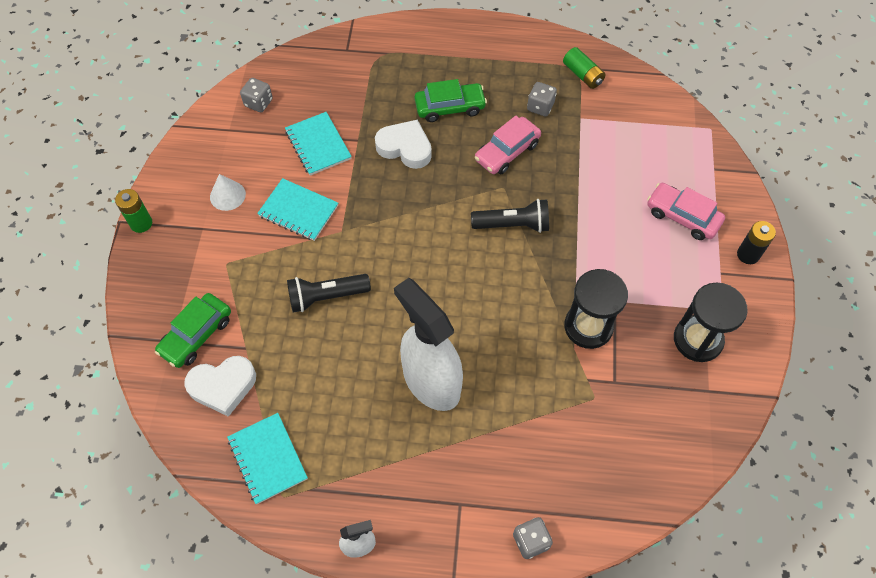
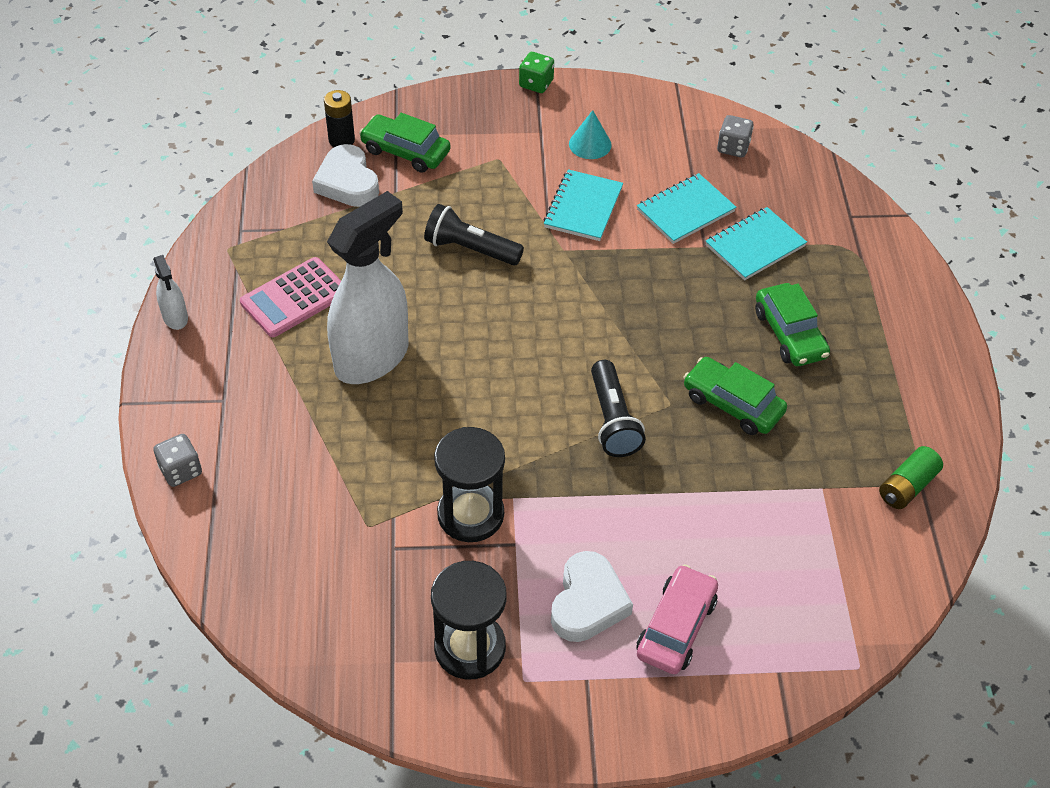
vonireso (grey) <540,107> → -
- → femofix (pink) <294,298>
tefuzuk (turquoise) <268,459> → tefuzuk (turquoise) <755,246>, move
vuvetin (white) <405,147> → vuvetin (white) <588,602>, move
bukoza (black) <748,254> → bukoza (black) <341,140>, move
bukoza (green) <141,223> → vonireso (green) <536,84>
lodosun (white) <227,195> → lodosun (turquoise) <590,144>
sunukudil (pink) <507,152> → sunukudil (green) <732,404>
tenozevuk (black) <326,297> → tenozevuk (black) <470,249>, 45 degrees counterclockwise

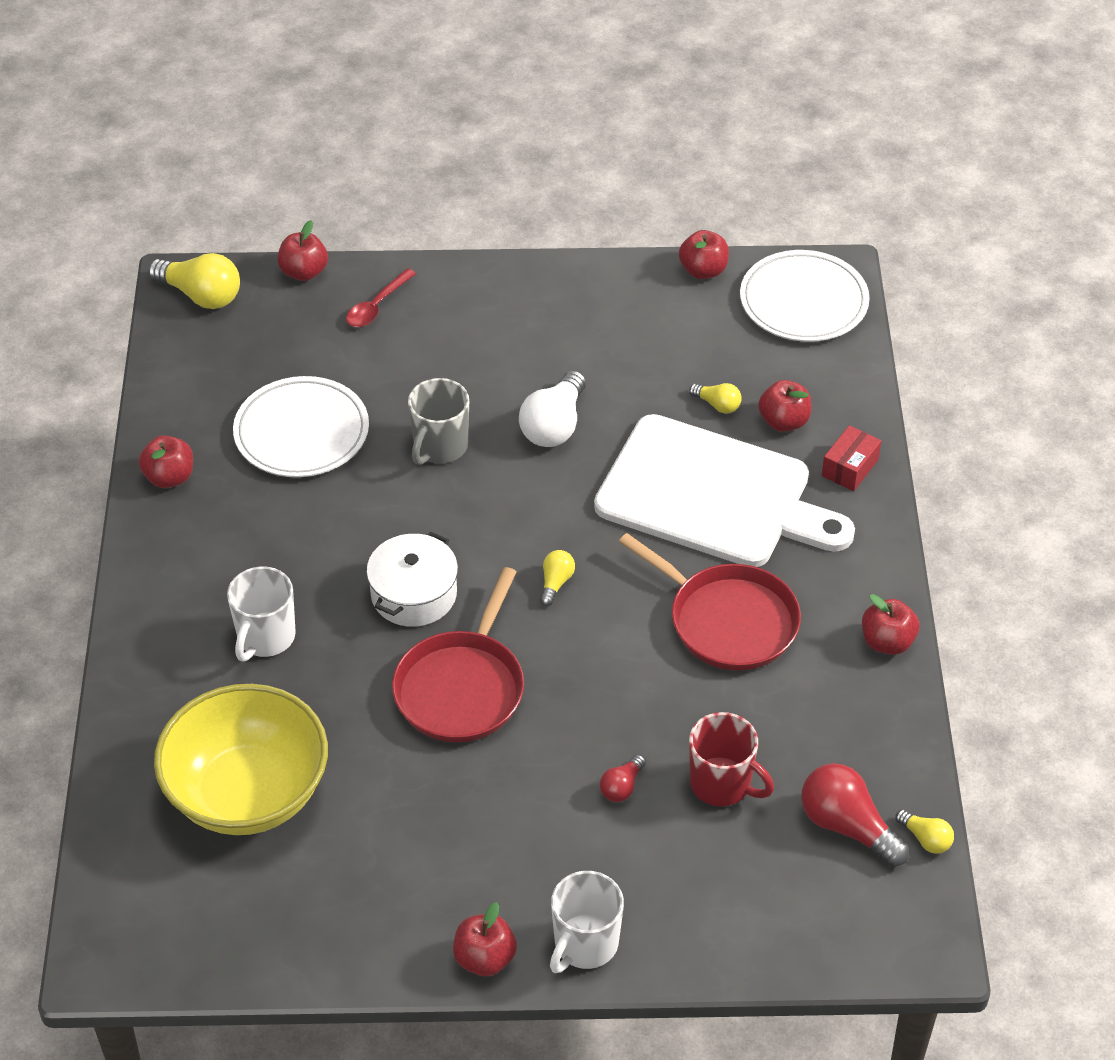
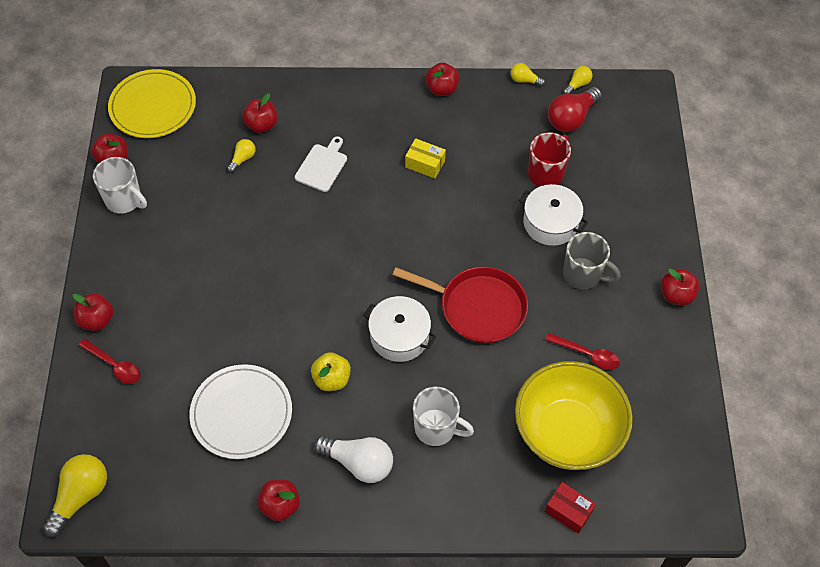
- → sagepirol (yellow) <331,379>
- → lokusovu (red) <587,354>
sagepirol (red) <304,272> → sagepirol (red) <97,320>, move
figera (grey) <439,447> → figera (grey) <583,275>, move
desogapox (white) <554,425> → desogapox (white) <358,463>, move
desogapox (yellow) <555,583> → desogapox (yellow) <524,80>, move
figera (white) <585,944> → figera (white) <124,200>, move
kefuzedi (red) <850,468> → kefuzedi (red) <568,511>, move
desogapox (red) <622,787> → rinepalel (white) <550,223>
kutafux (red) <728,621> → kefuzedi (yellow) <425,164>
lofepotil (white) <803,301> → lofepotil (yellow) <153,107>
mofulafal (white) <712,496> → mofulafal (white) <322,166>, x0.40

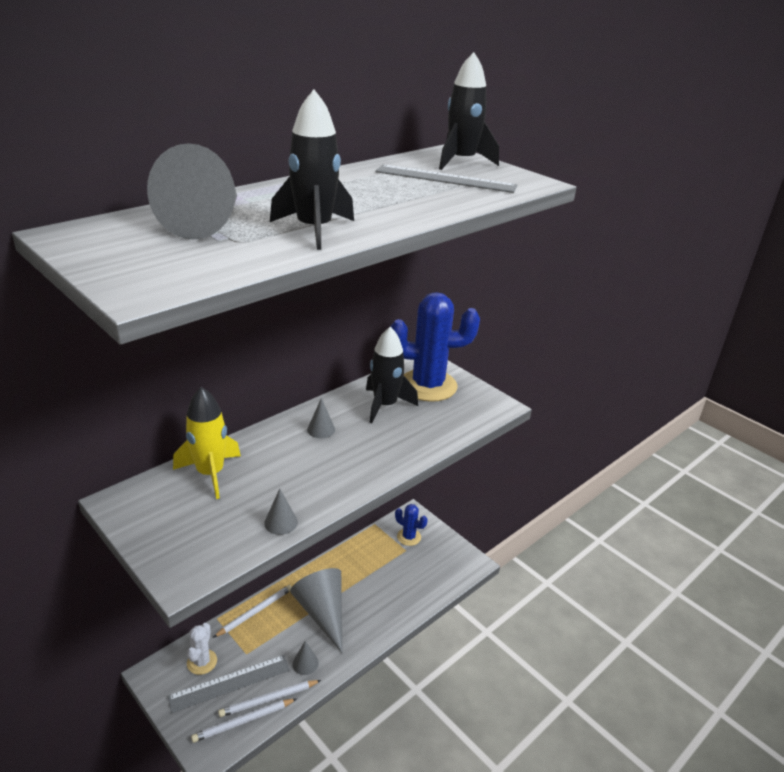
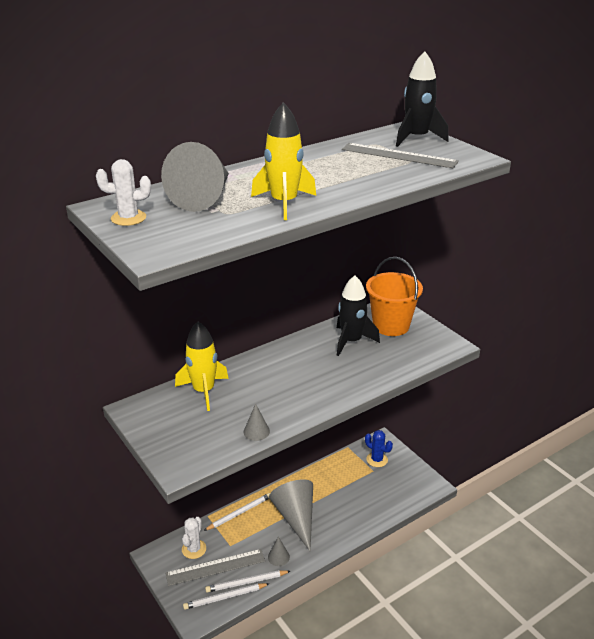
lodosun (grey) <321,429> → -
- → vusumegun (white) <128,218>
vusumegun (blue) <428,385> → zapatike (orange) <391,325>
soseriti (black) <314,230> → soseriti (yellow) <284,203>

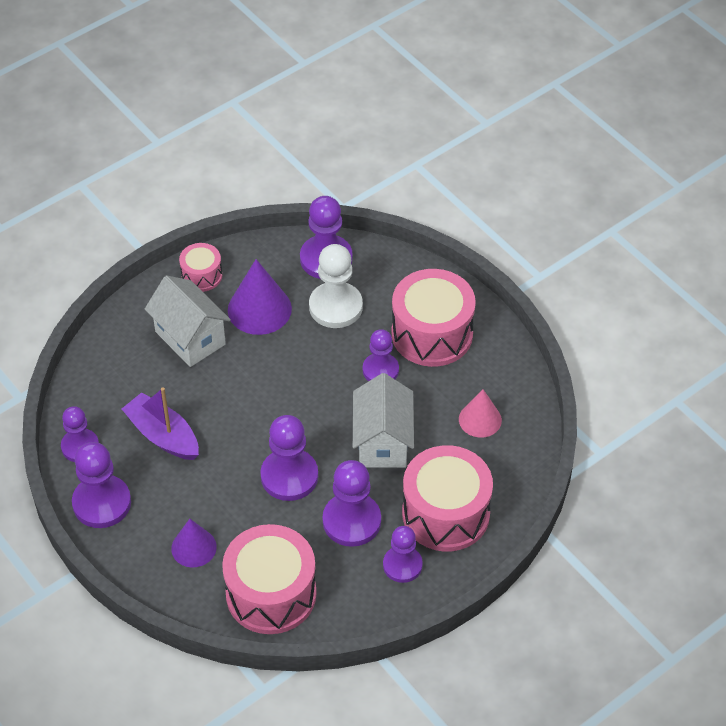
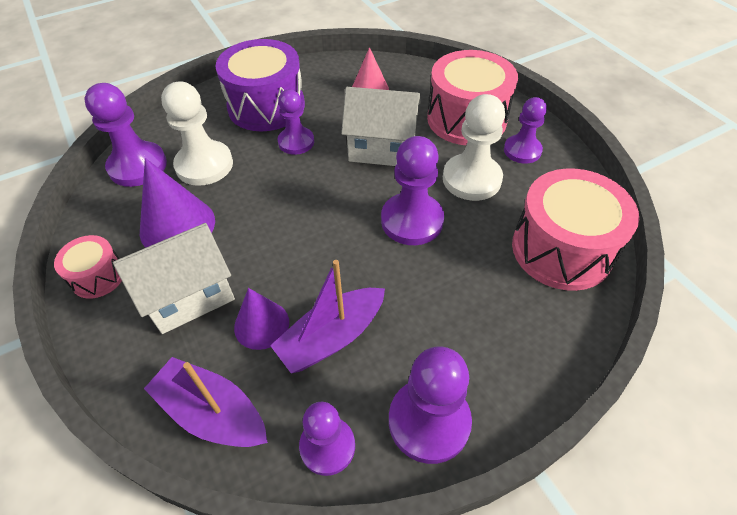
- → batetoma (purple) <212,413>
lodosun (purple) <194,547> → lodosun (purple) <261,324>, move
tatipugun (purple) <351,521> → tatipugun (white) <471,179>
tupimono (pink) <432,334> → tupimono (purple) <266,106>

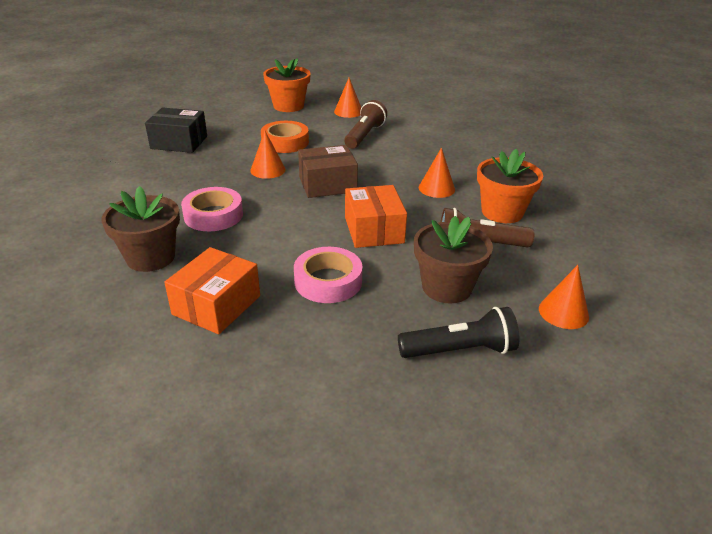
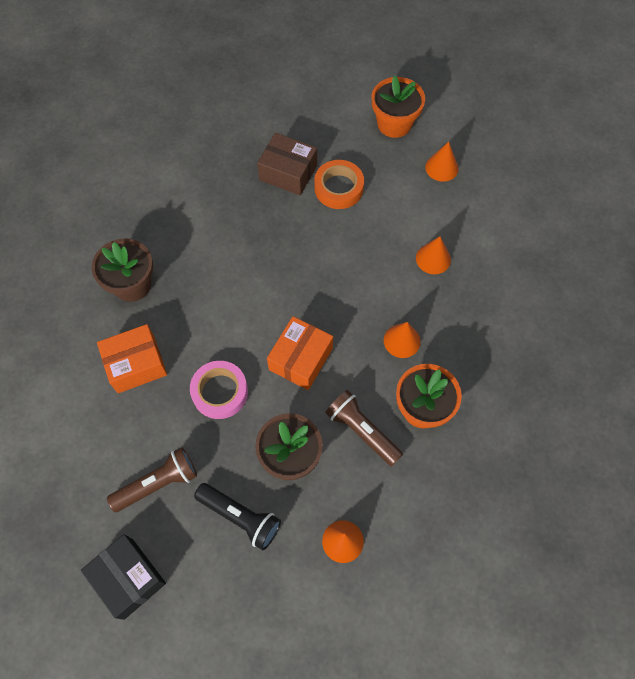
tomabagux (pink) <213,215> → -
kefuzedi (black) <179,142> → kefuzedi (black) <128,578>, move
lodosun (orange) <268,170> → lodosun (orange) <433,258>, move
kefuzedi (brown) <327,184> → kefuzedi (brown) <288,173>, move
tenozevuk (brown) <364,136> → tenozevuk (brown) <158,483>, move

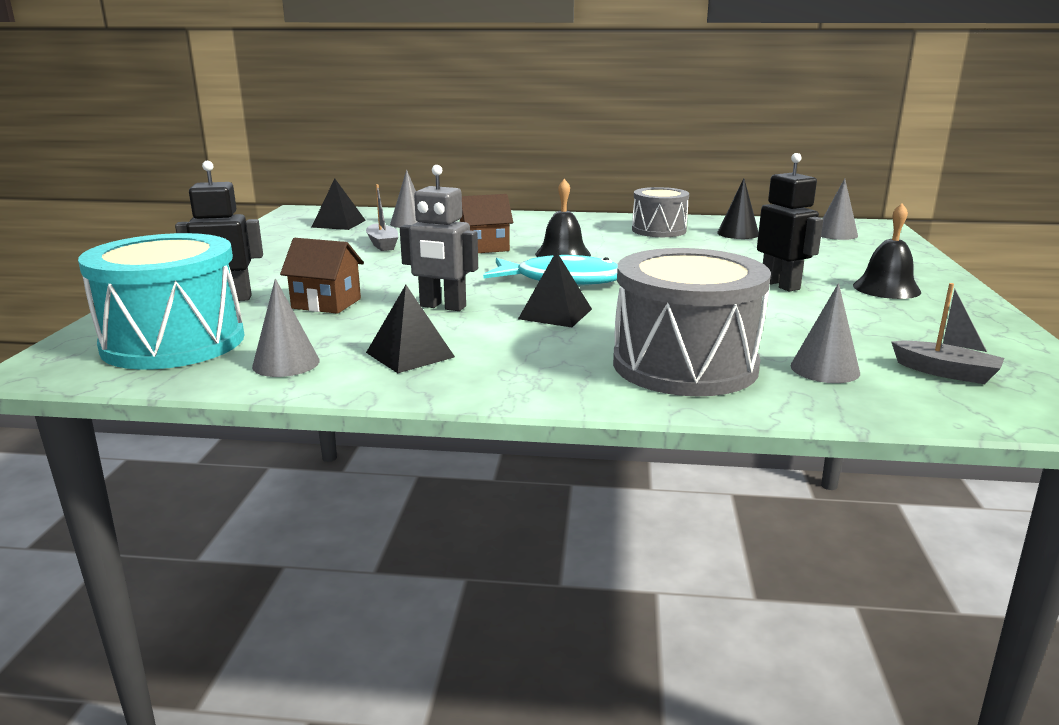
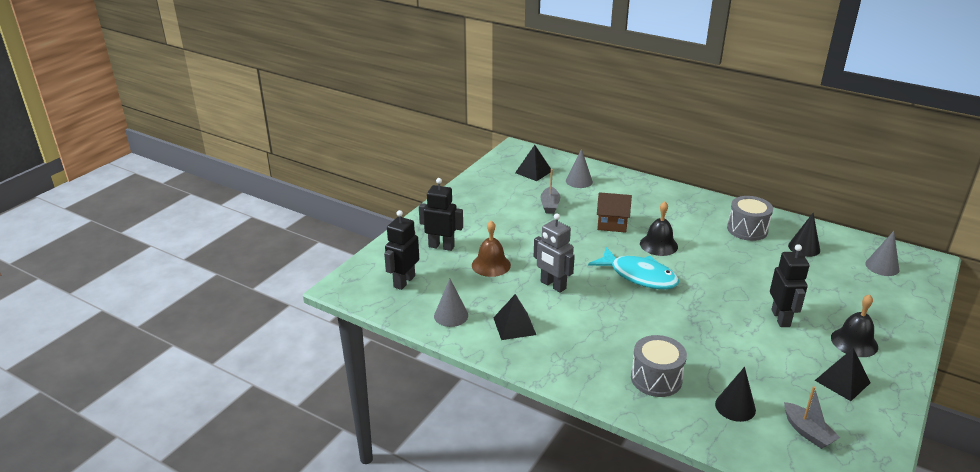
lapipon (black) <555,314> → lapipon (black) <842,381>, move
tupimono (turquoise) <173,342> → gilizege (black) <404,281>
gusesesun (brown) <326,303> → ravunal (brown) <491,265>
lodosun (grey) <825,369> → lodosun (black) <735,407>
tupimono (grey) <684,365> → tupimono (grey) <656,379>, x0.61

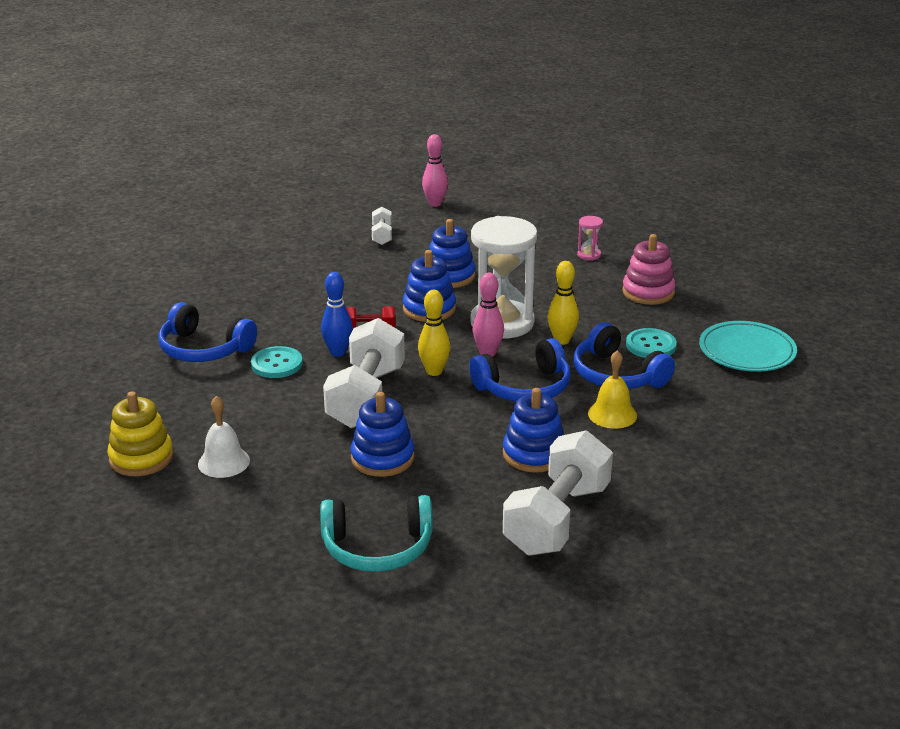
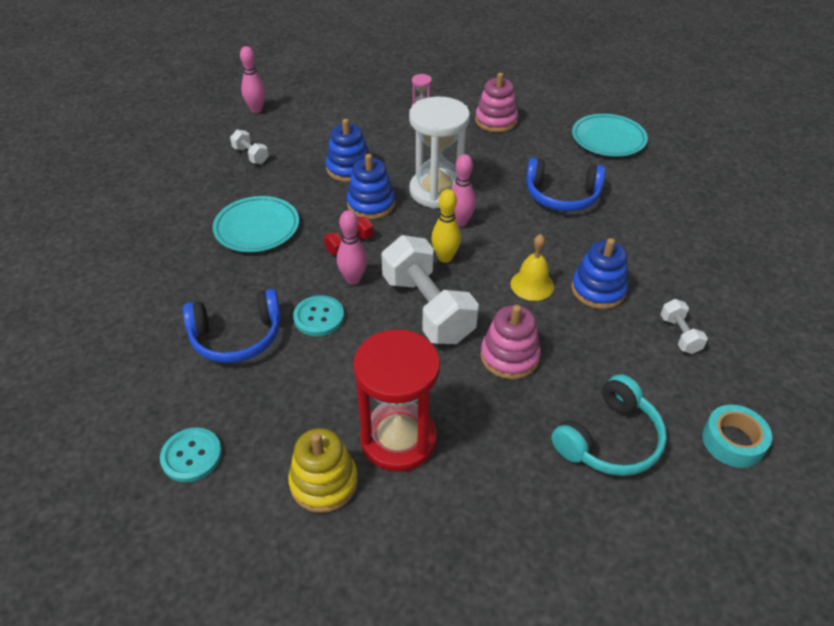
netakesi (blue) <524,387> → -
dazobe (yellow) <562,340> → -
- → lofepotil (turquoise) <257,228>
- → tomabagux (turquoise) <733,441>
ravunal (yellow) <612,414> → ravunal (yellow) <532,285>, move
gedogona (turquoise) <650,345> → gedogona (turquoise) <191,456>, move
ravunal (white) <224,462> → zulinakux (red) <398,439>
dazobe (blue) <338,352> → dazobe (pink) <353,279>
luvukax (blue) <382,458> → luvukax (pink) <509,356>
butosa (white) <557,519> → butosa (white) <679,335>, x0.46

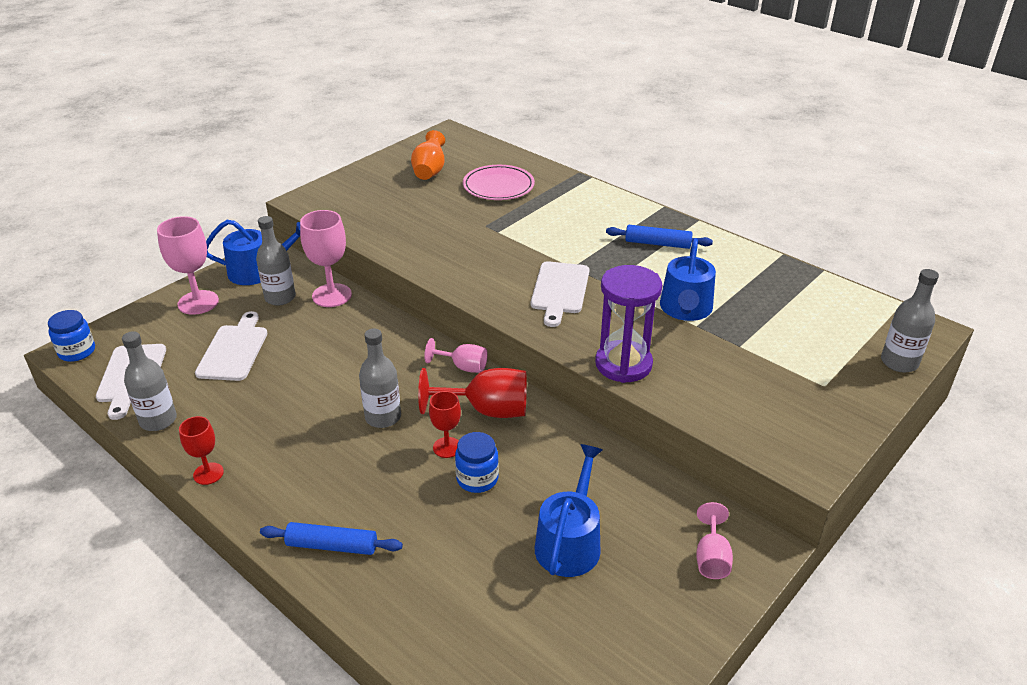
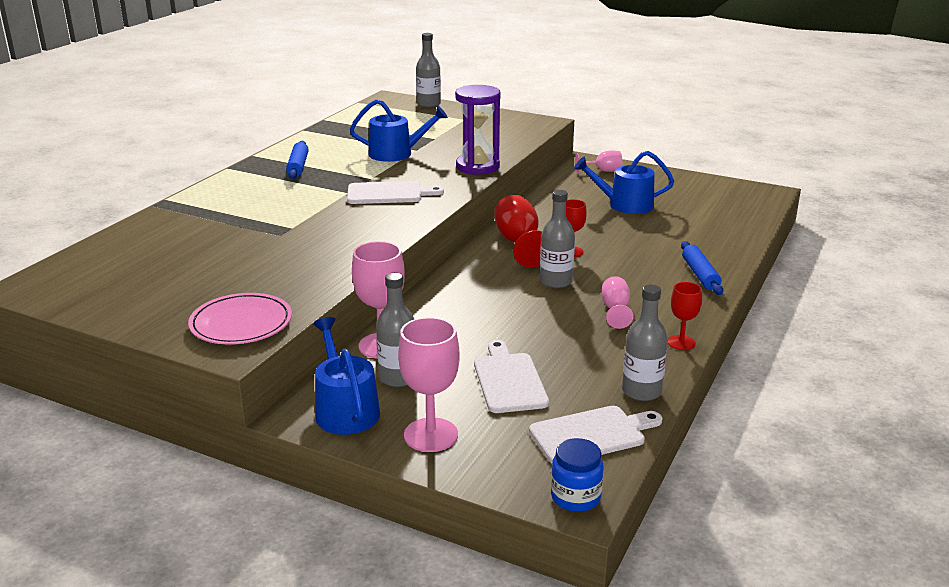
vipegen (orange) <429,171> → -
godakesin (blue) <477,479> → -
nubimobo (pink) <463,367> → nubimobo (pink) <615,310>, move
lofepotil (pink) <498,186> → lofepotil (pink) <241,323>, move
mofulafal (white) <234,350> → mofulafal (white) <509,380>, 90 degrees clockwise

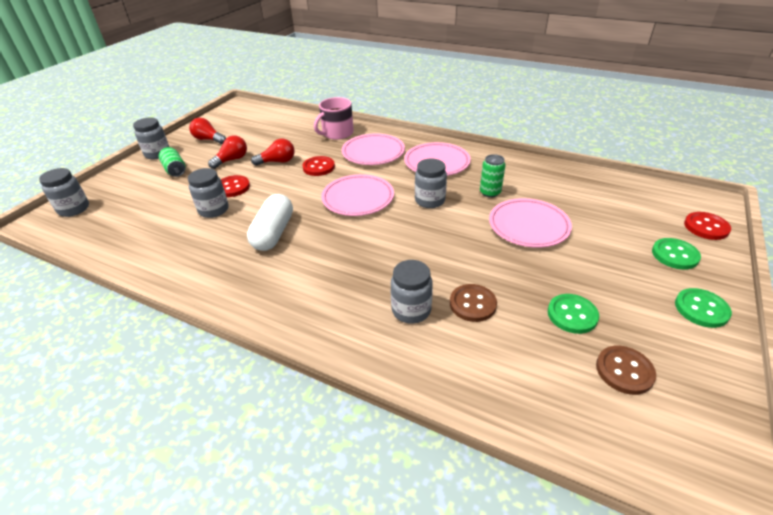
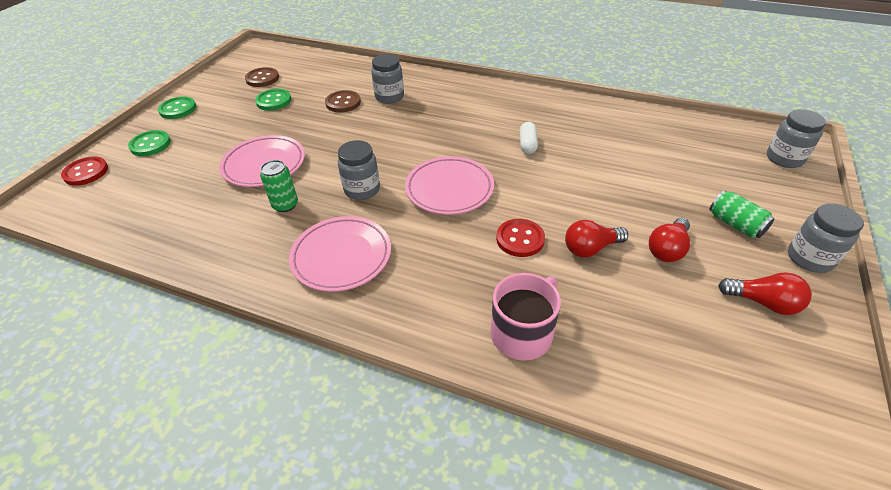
godakesin (grey) <213,210> → -
gedogona (red) <232,187> → -
lofepotil (pink) <373,153> → -
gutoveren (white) <273,233> → gutoveren (white) <527,144>, x0.56

